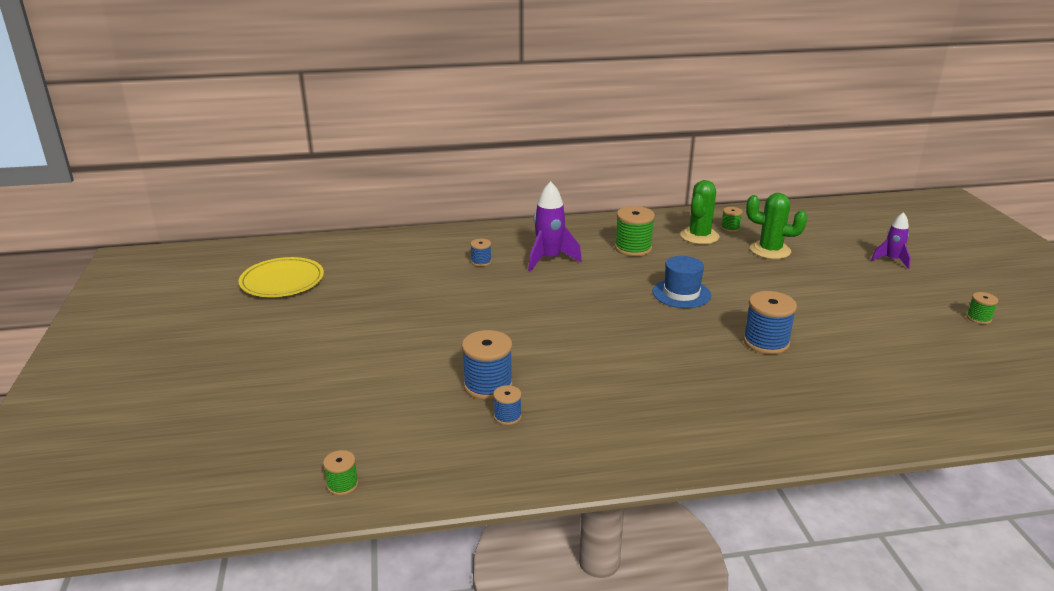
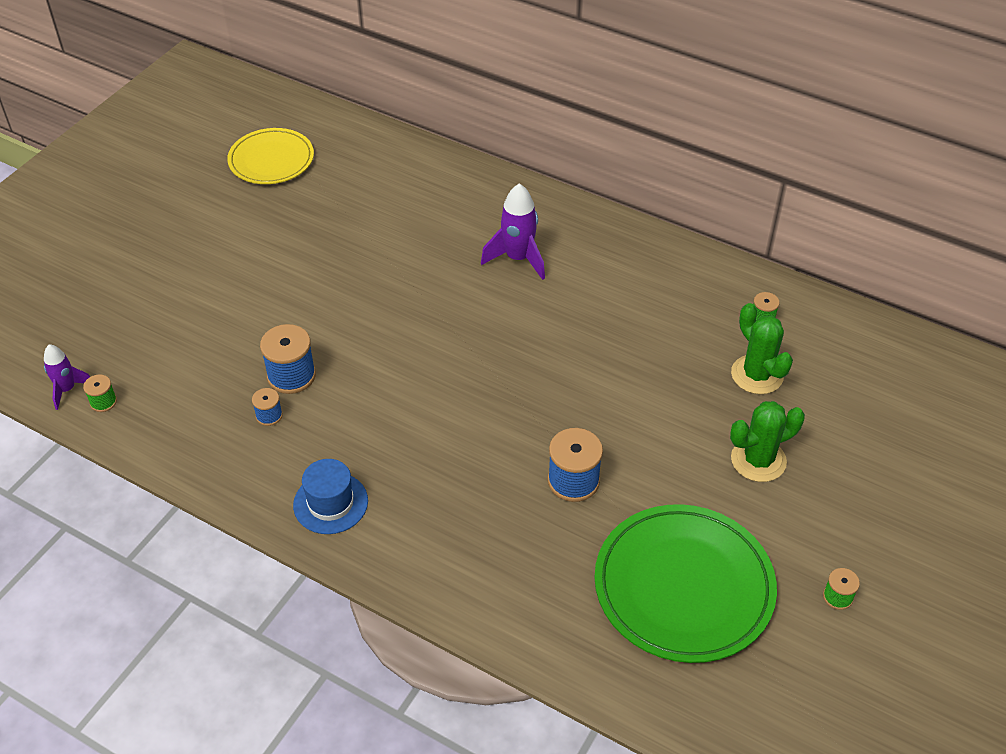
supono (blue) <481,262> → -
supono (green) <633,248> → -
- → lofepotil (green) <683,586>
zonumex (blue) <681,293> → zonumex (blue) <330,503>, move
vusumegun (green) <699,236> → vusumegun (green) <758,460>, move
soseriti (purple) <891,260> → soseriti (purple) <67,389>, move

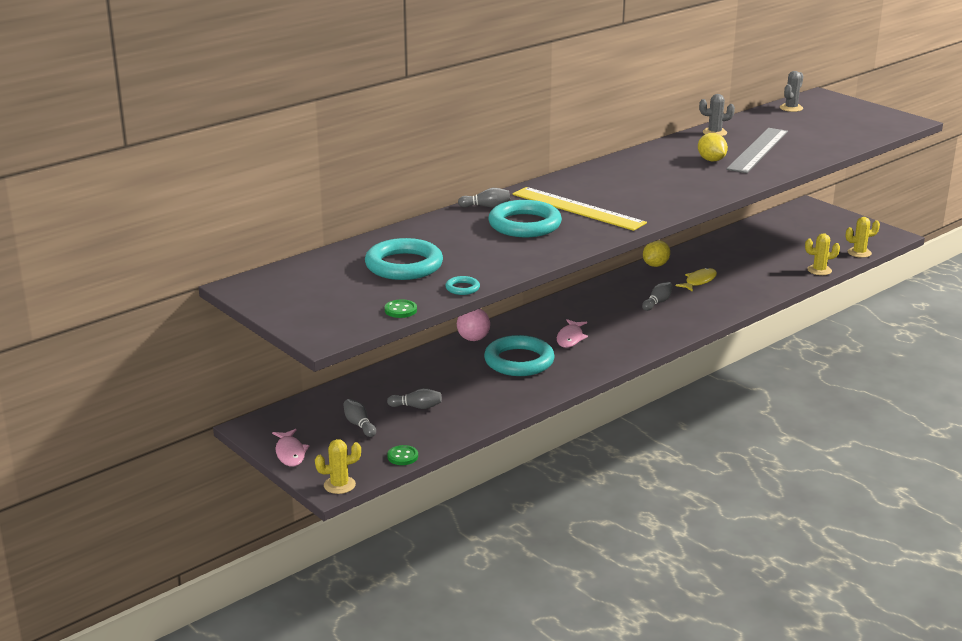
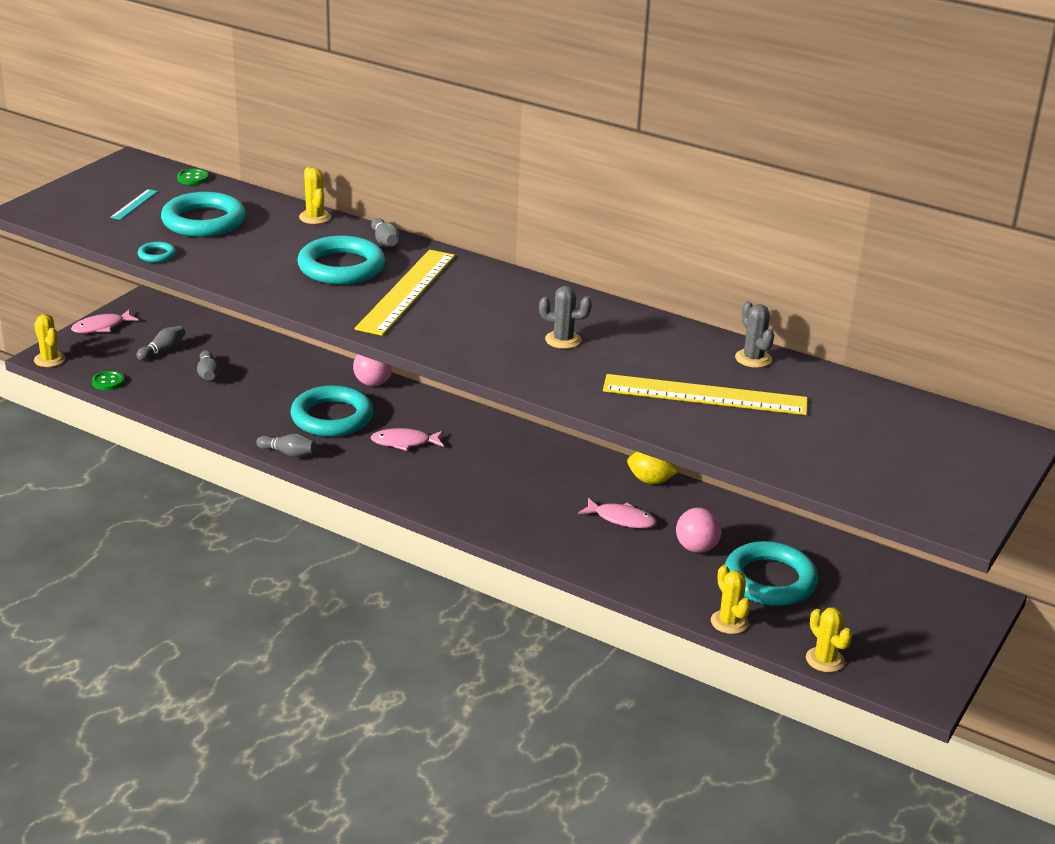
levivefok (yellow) <711,160> → -
- → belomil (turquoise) <134,204>
- → vusumegun (yellow) <315,217>
- → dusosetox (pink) <696,548>
- → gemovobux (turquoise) <770,580>
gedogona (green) <400,310> → gedogona (green) <193,178>, move
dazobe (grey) <657,302> → dazobe (grey) <288,453>, move
vusumegun (grey) <791,108> → vusumegun (grey) <563,340>, move
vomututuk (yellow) <699,281> → vomututuk (pink) <621,519>
belomil (grey) <758,150> → belomil (yellow) <705,395>

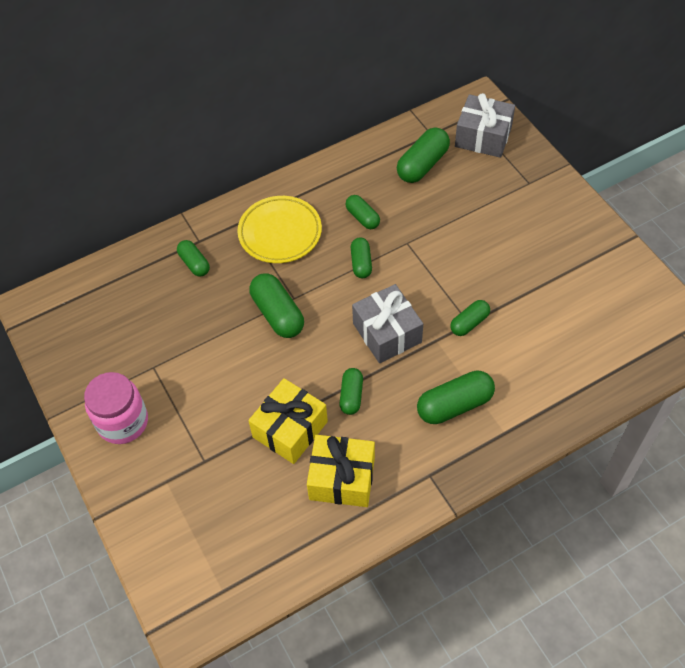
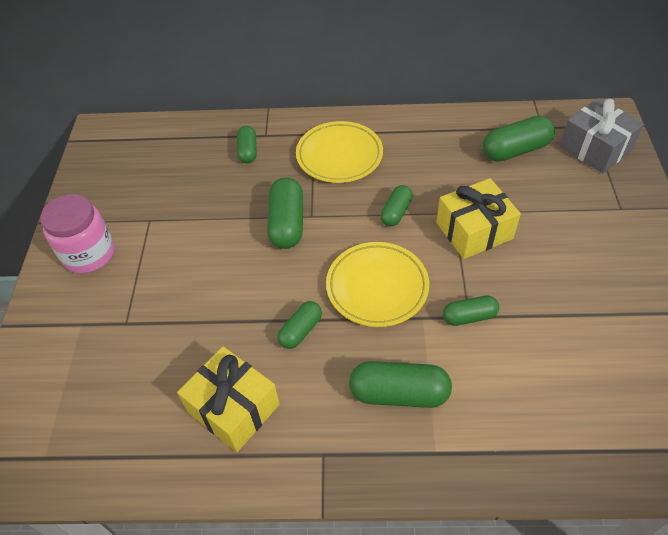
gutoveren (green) <362,217> → -
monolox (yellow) <290,429> → monolox (yellow) <474,230>, move
monolox (grey) <387,333> → lofepotil (yellow) <377,287>

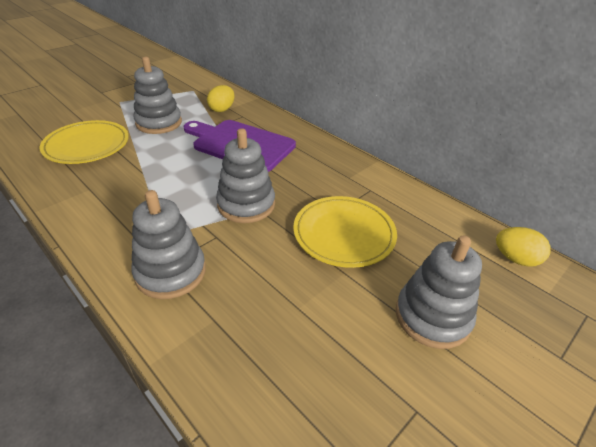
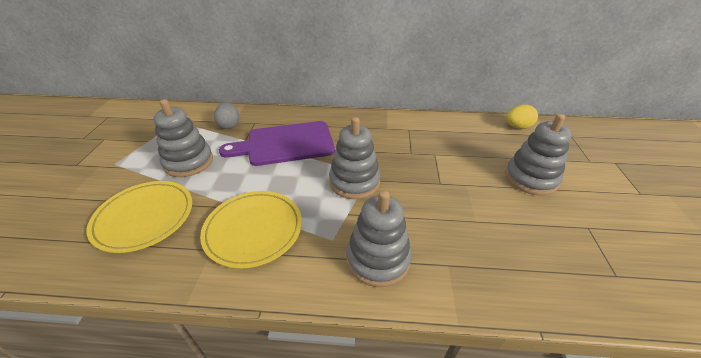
lofepotil (yellow) <344,234> → lofepotil (yellow) <253,230>, move
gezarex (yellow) <222,109> → gezarex (grey) <229,125>

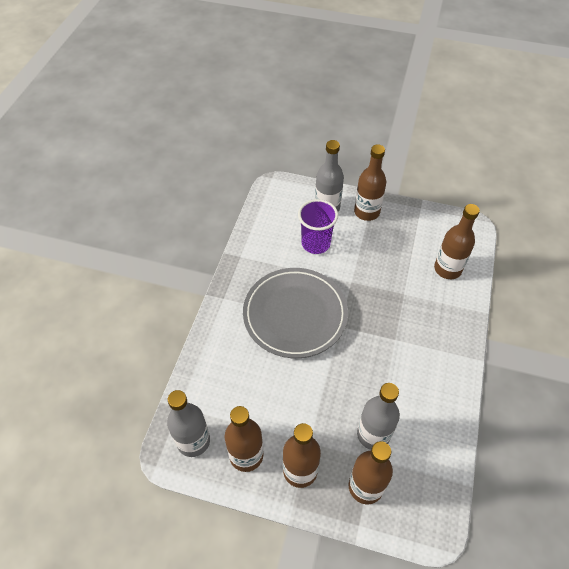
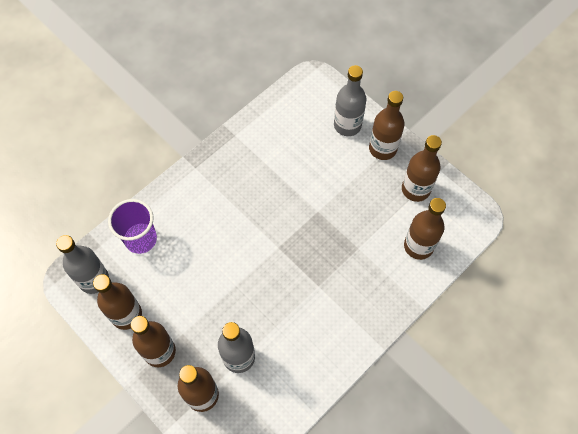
lofepotil (grey) <295,315> → -
- → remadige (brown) <415,189>
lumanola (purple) <315,243> → lumanola (purple) <141,239>, move

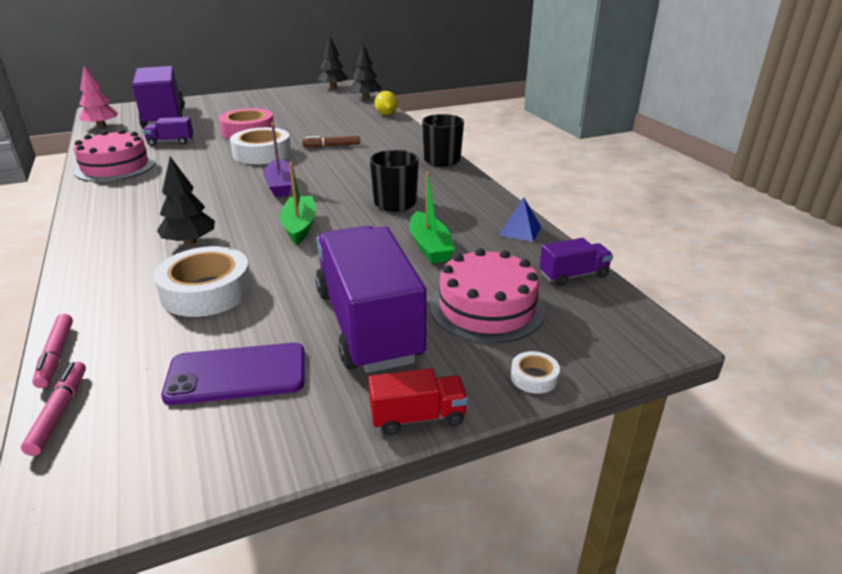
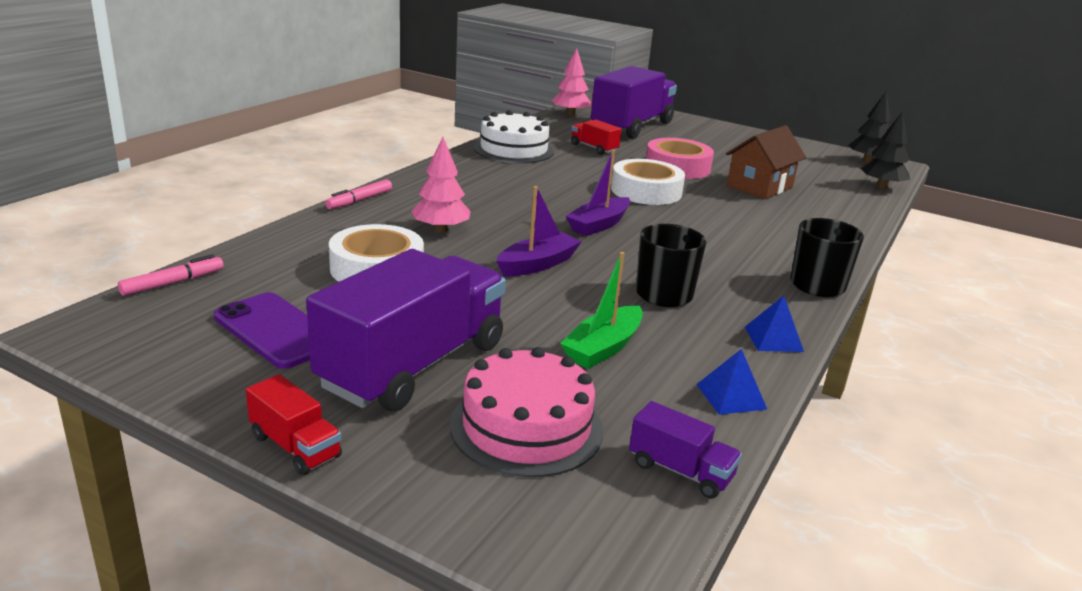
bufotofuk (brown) <331,146> → -
levivefok (yellow) <386,114> → -
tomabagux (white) <534,377> → -
- → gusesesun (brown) <759,187>
- → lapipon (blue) <773,339>
bufotofuk (pink) <56,355> → bufotofuk (pink) <359,200>, move
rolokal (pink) <115,167> → rolokal (white) <513,149>
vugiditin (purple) <171,142> → vugiditin (red) <594,148>
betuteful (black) <190,242> → betuteful (pink) <440,229>
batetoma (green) <299,226> → batetoma (purple) <537,264>

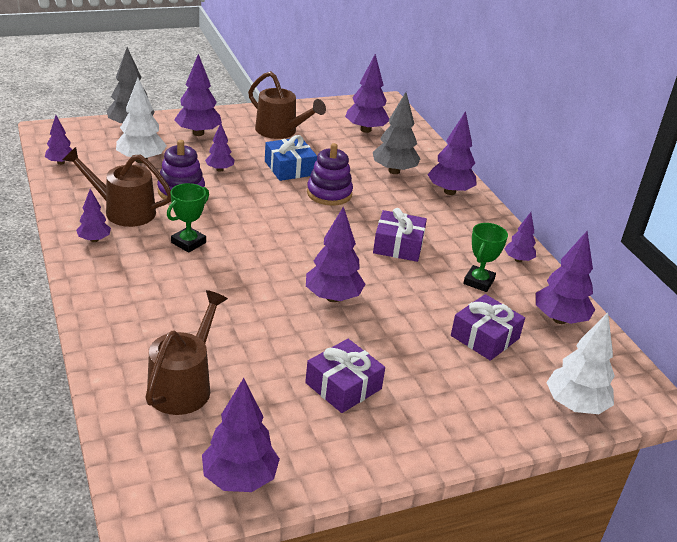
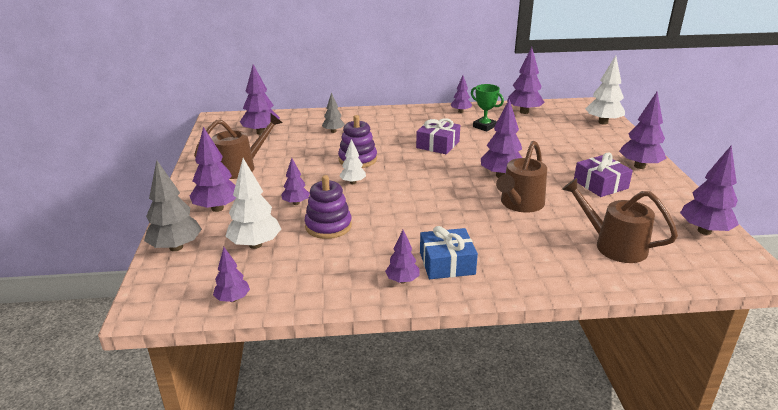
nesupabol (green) <188,242> → -
monolox (purple) <485,337> → -
- → betuteful (white) <353,182>
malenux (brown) <123,211> → malenux (brown) <519,204>, move
monolox (blue) <289,168> → monolox (blue) <447,263>, move
betuteful (purple) <449,191> → betuteful (purple) <639,166>, move
betuteful (grey) <394,171> → betuteful (grey) <333,131>, x0.58

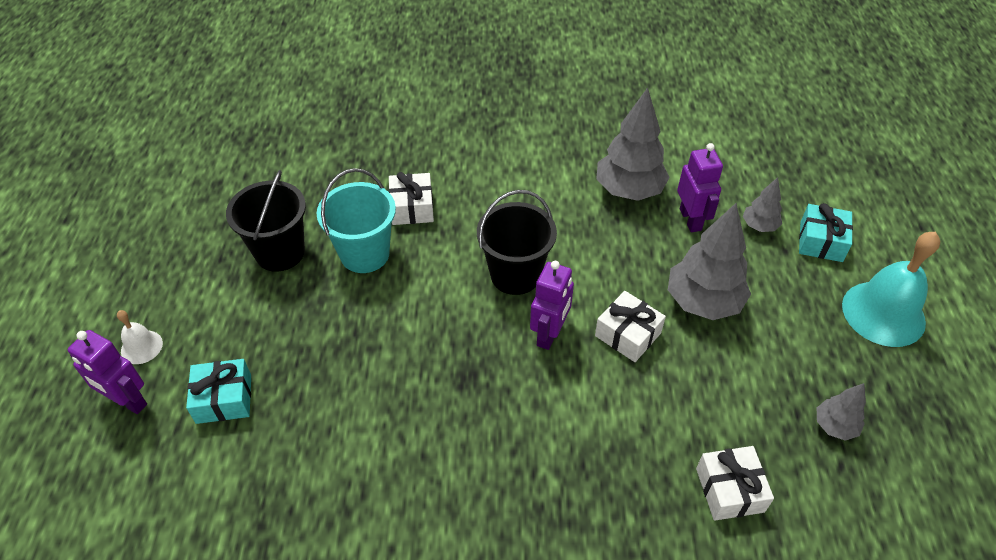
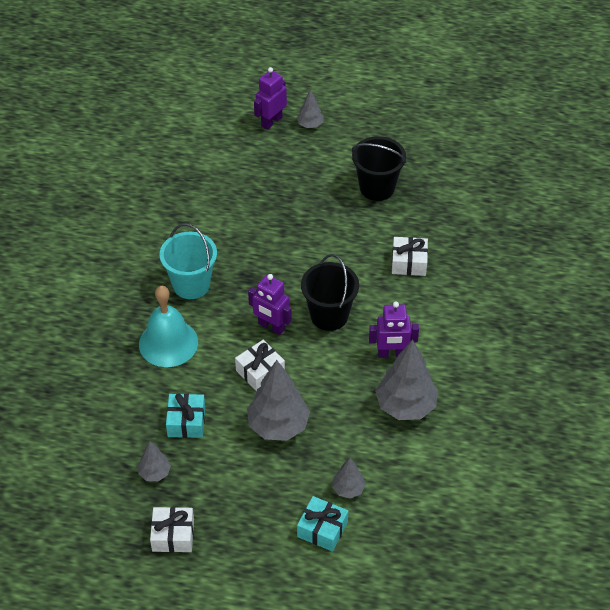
monolox (turquoise) <224,399> → monolox (turquoise) <186,422>, move
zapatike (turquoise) <365,254> → zapatike (turquoise) <191,284>, move
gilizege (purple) <690,219> → gilizege (purple) <391,354>, move
monolox (white) <730,490> → monolox (white) <173,535>, move
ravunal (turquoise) <883,313> → ravunal (turquoise) <168,343>, move
ravunal (white) <141,347> → betuteful (grey) <310,125>

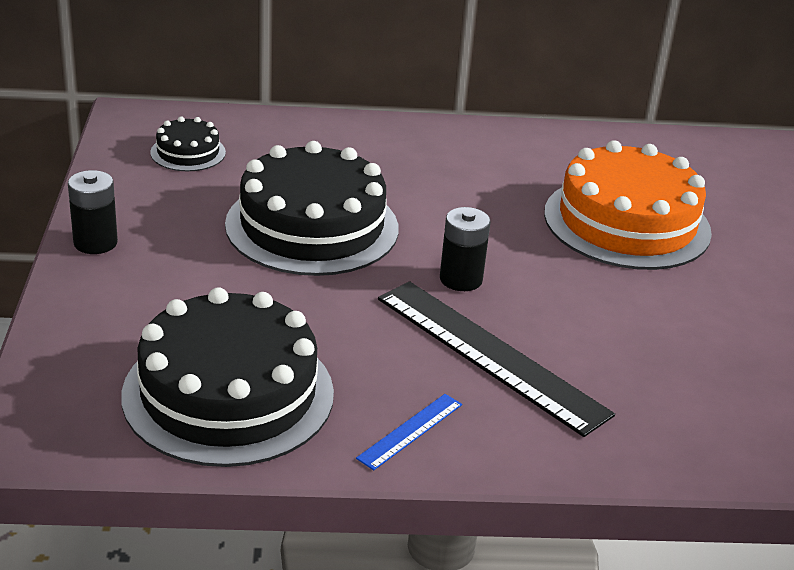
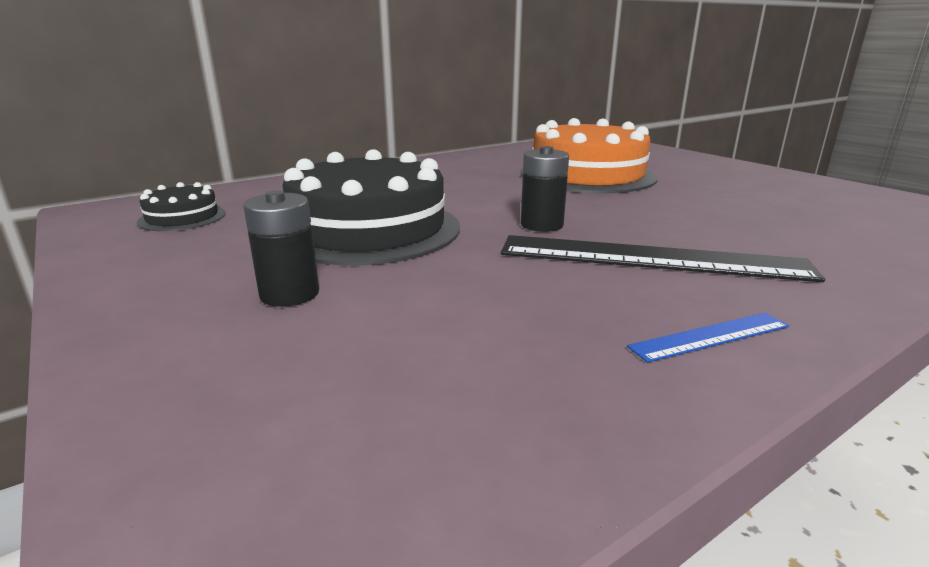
rolokal (black) <228,393> → -
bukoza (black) <95,243> → bukoza (black) <289,294>, move
belomil (blue) <410,431> → belomil (blue) <710,336>, 60 degrees clockwise

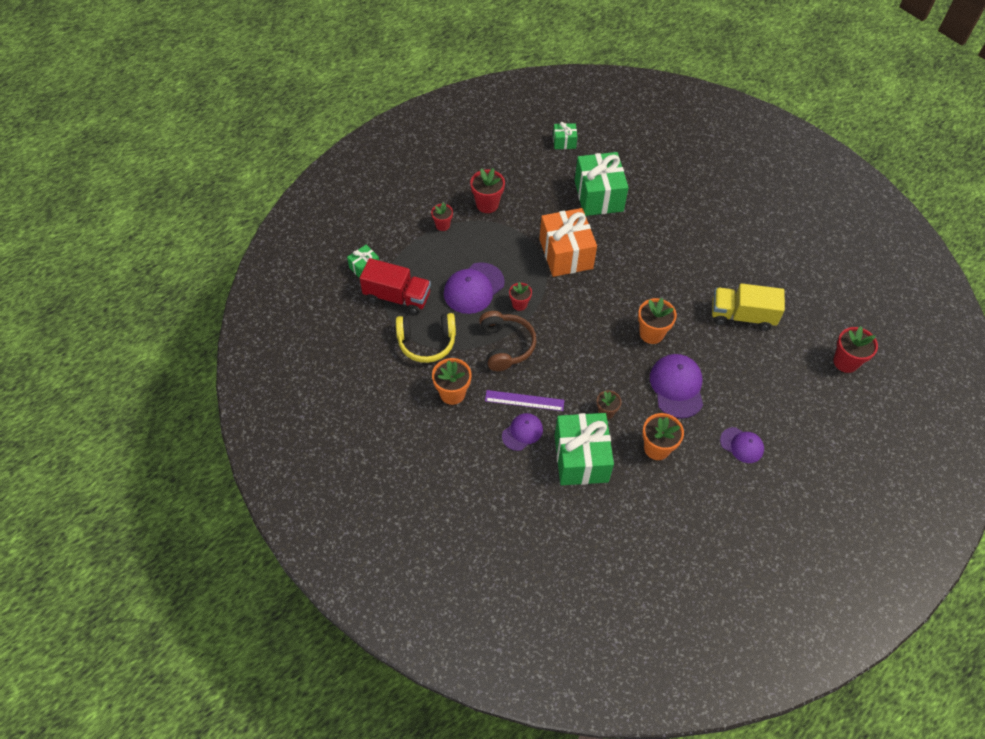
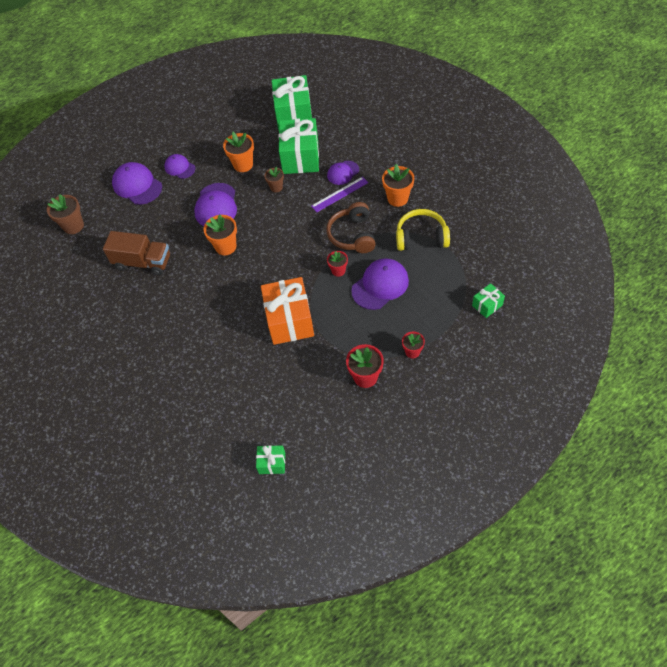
vugiditin (red) <397,297> → -
- → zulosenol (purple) <137,185>
monolox (green) <598,196> → monolox (green) <293,114>, move
vugiditin (yellow) <742,316> → vugiditin (brown) <143,262>
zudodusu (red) <845,362> → zudodusu (brown) <73,226>
belomil (purple) <524,400> → belomil (purple) <339,194>, 45 degrees counterclockwise

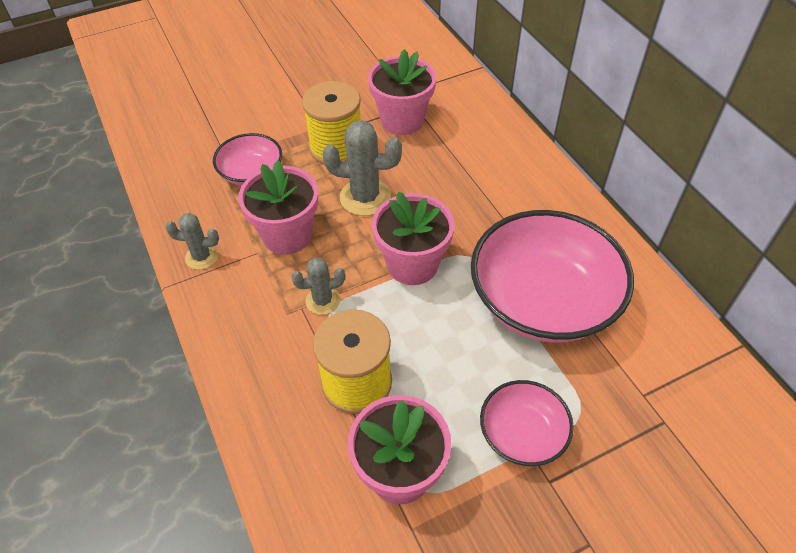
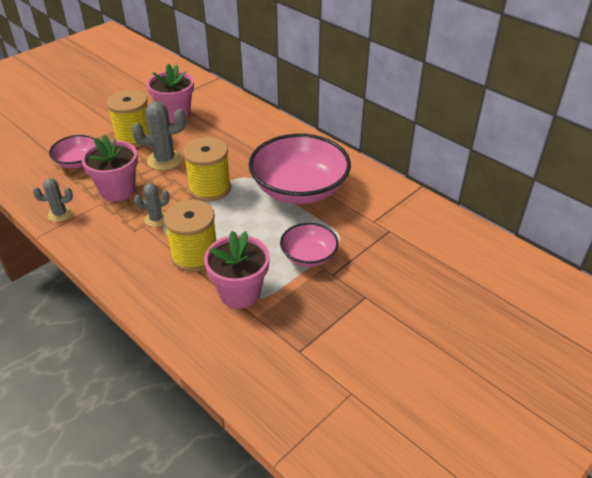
zudodusu (pink) <412,264> → supono (yellow) <210,188>

